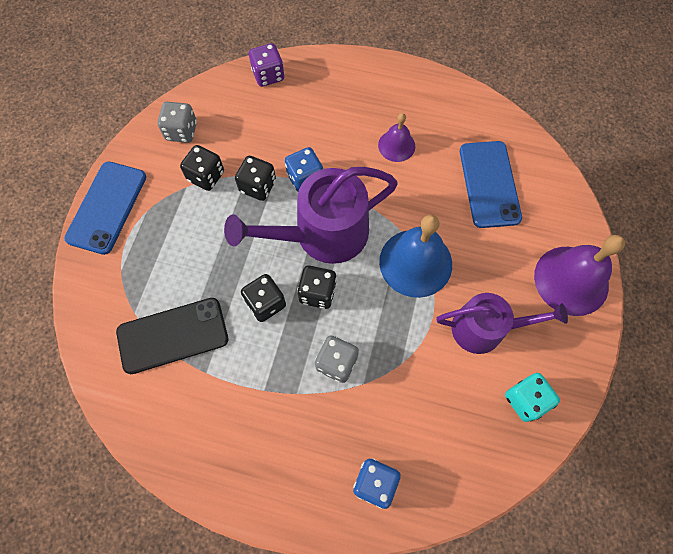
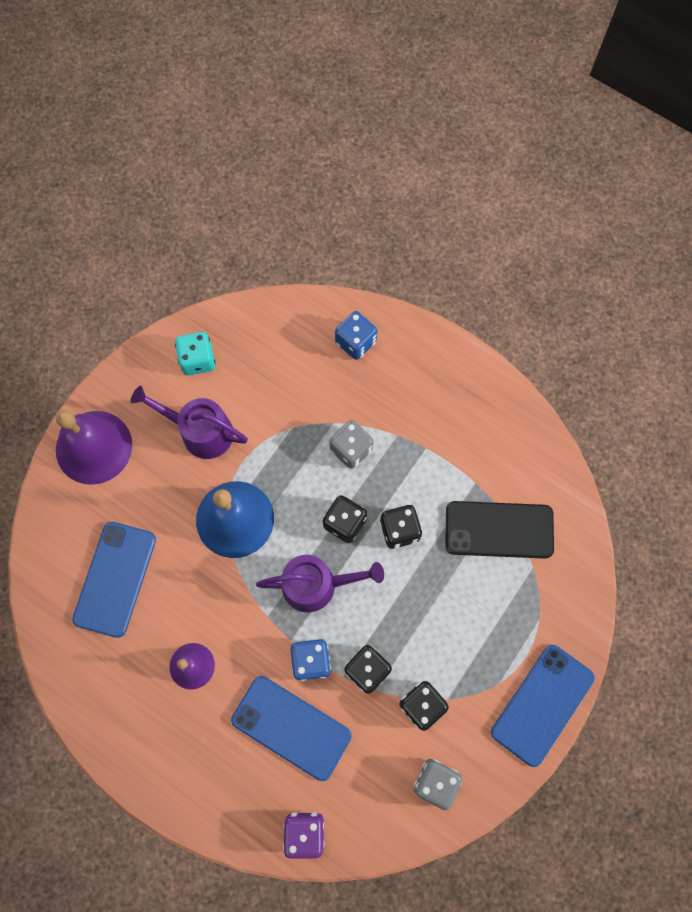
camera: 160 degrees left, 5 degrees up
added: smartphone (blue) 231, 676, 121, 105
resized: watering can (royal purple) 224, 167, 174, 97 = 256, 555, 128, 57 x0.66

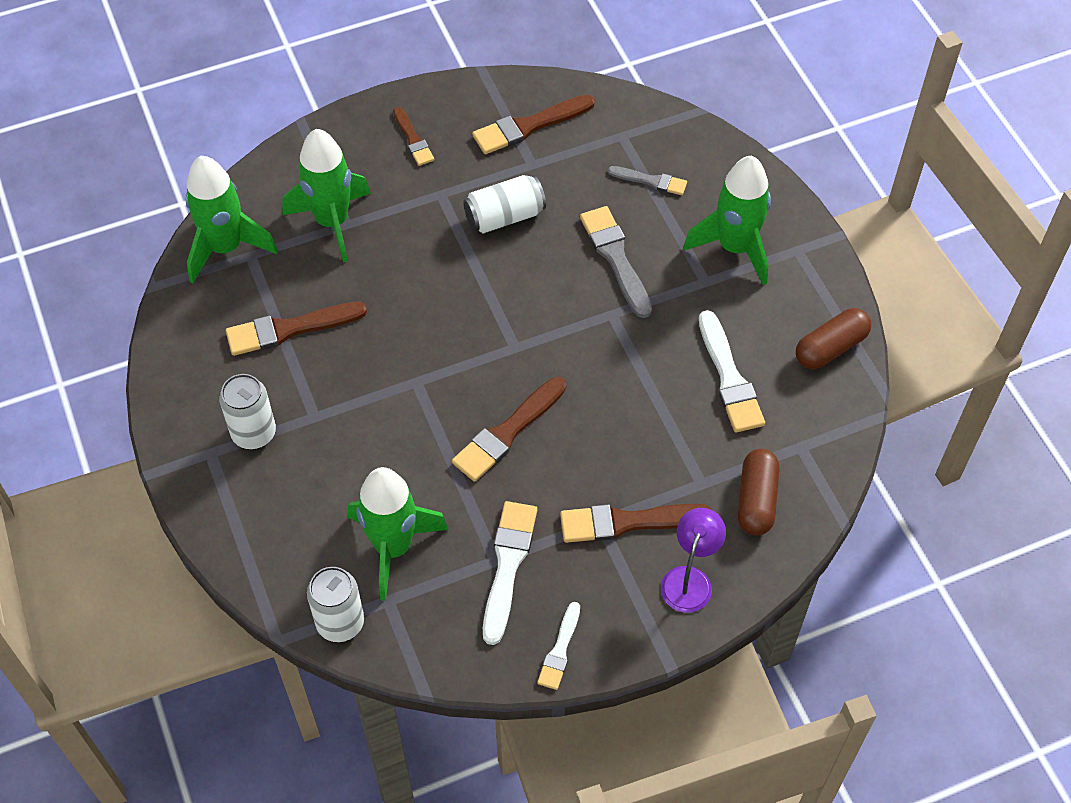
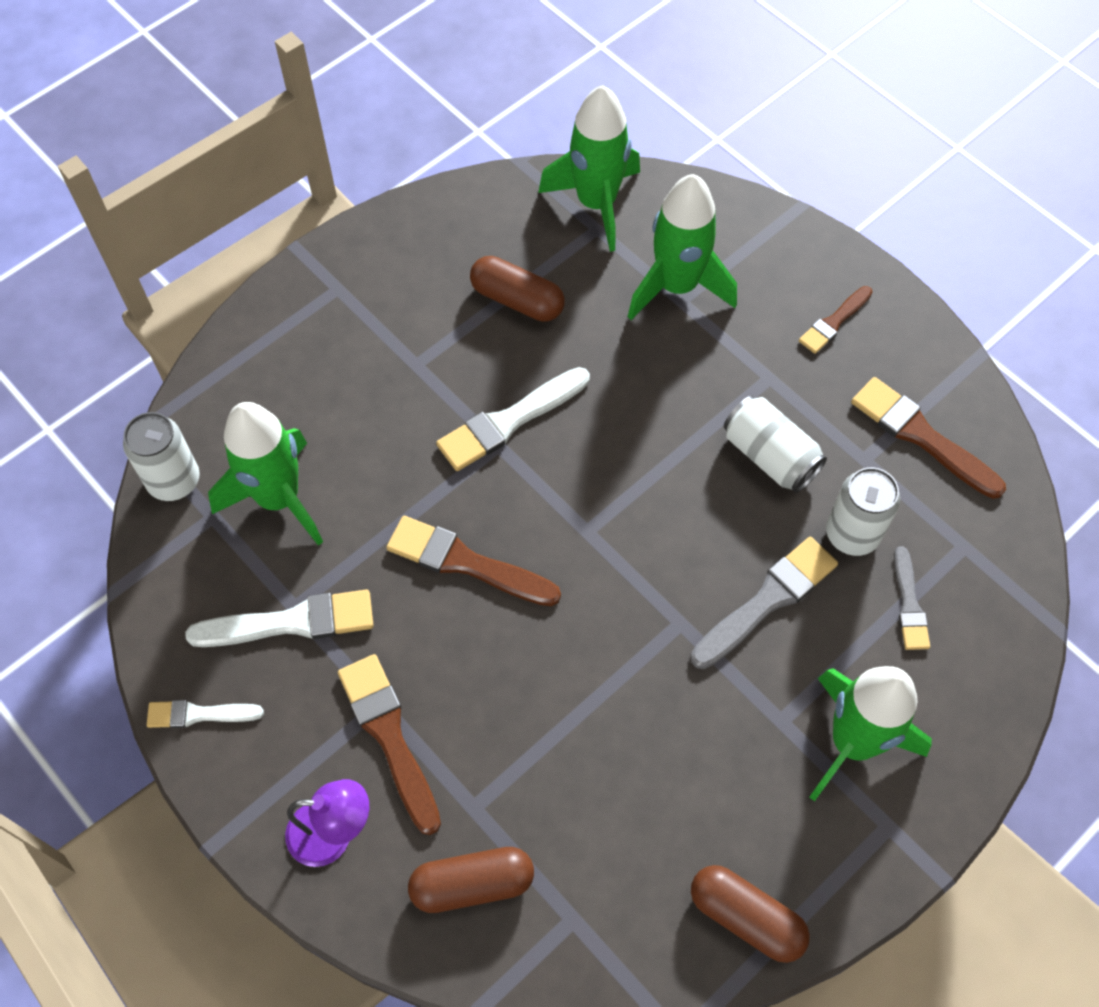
camera: 70 degrees right, 5 degrees up
moved: paint brush (snow-white) 699, 310, 66, 122 to 436, 367, 154, 104; soda can (snow-white) 219, 374, 57, 75 to 826, 467, 74, 89
replaced: paint brush (dark brown) 226, 302, 141, 54 to pill (dark brown) 470, 256, 95, 66

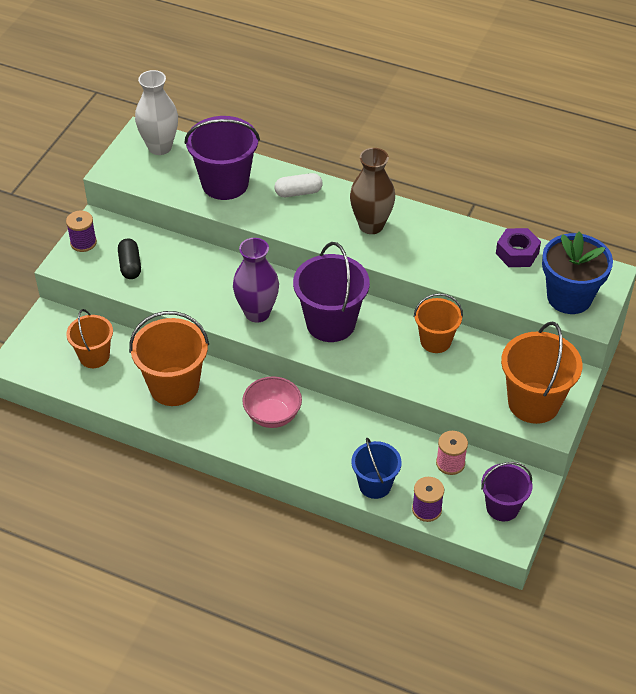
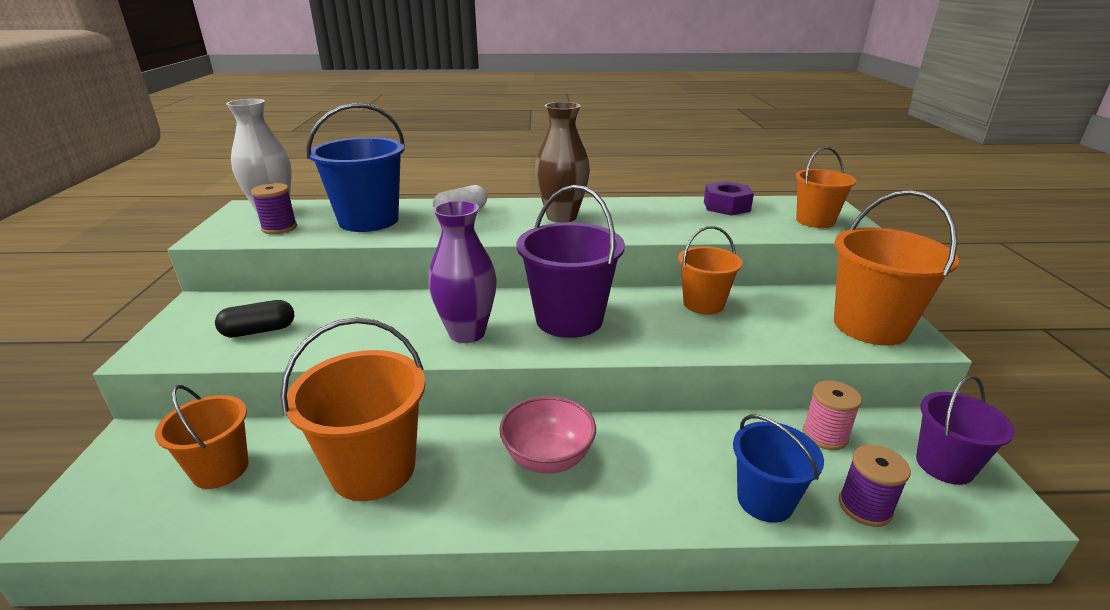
camera: 25 degrees left, 20 degrees down
moved: spool (royal purple) 66, 211, 31, 41 to 251, 183, 46, 51
replaced: flower pot (blue) 542, 231, 71, 83 to pail (bright orange) 796, 147, 60, 81
recoloured: pail (royal purple) 185, 116, 75, 84 to pail (blue) 307, 103, 98, 129
turned: pill (jet-black) 118, 239, 23, 40 = 215, 300, 79, 37 75 degrees counterclockwise

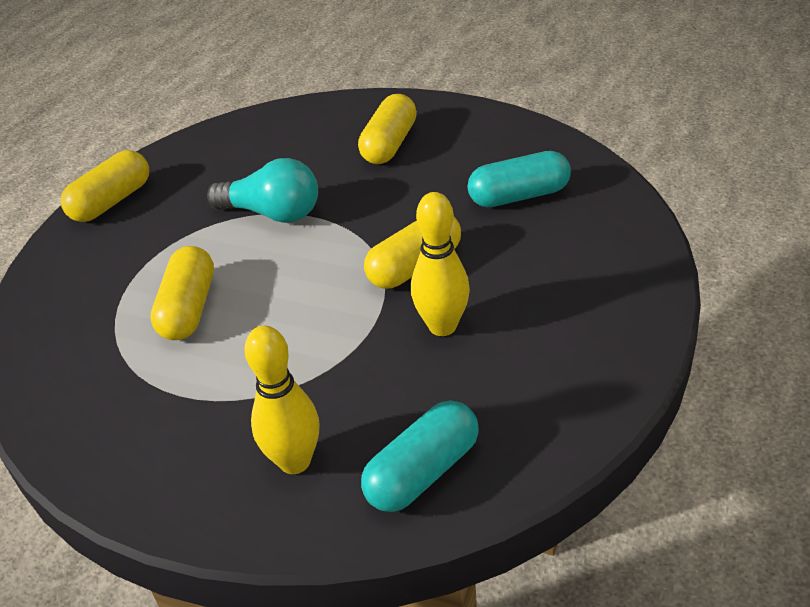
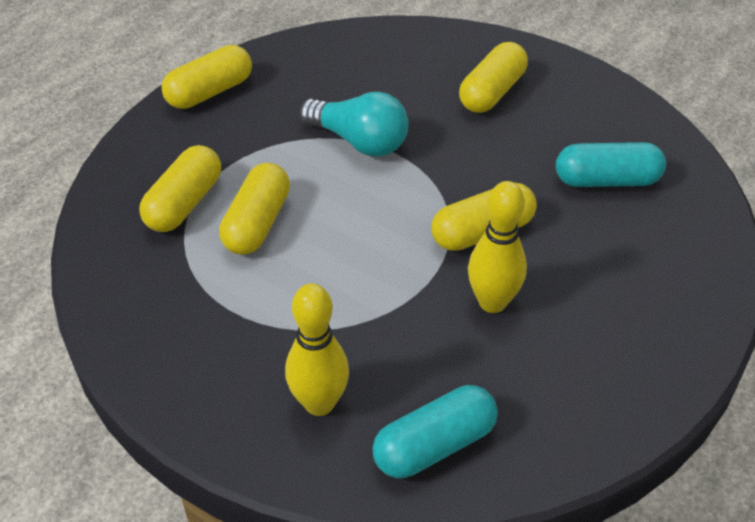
camera: 10 degrees right, 5 degrees up
added: pill (bright yellow) 139, 145, 82, 87

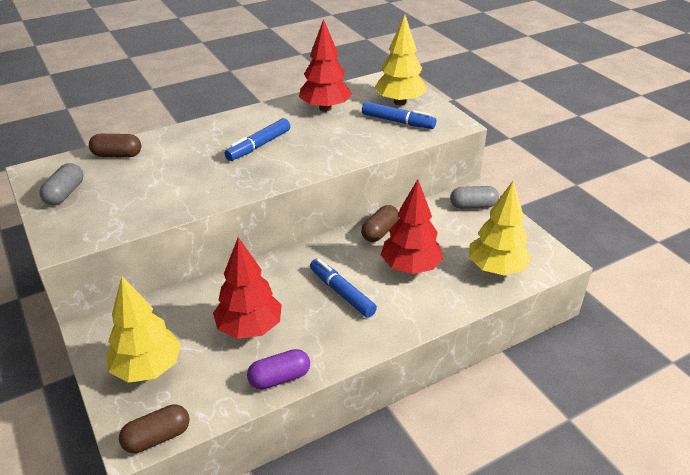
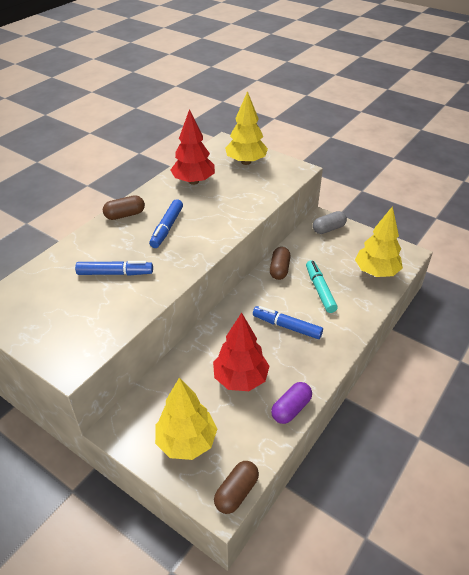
camera: 25 degrees left, 5 degrees up
removed: pill (grey) 39, 163, 44, 42
moved: felt pen (blue) 362, 102, 74, 27 to 75, 261, 78, 15; pill (dark brown) 89, 134, 52, 23 to 103, 195, 42, 25
replaced: fir tree (scarlet) 381, 179, 62, 95 to felt pen (teal) 306, 260, 32, 53

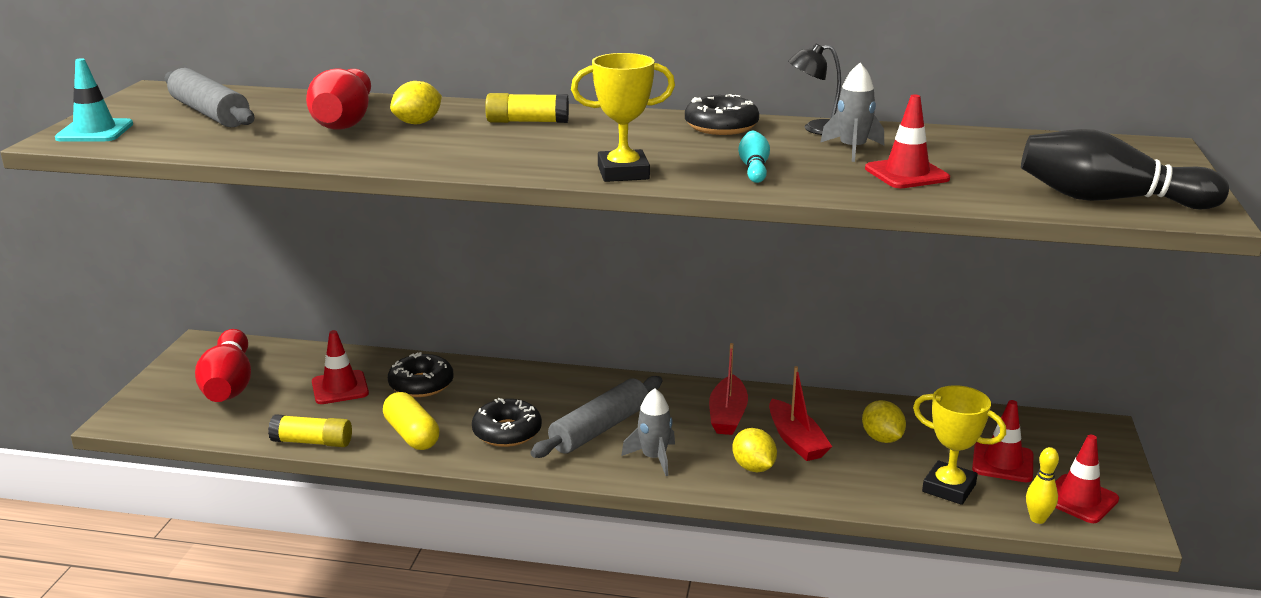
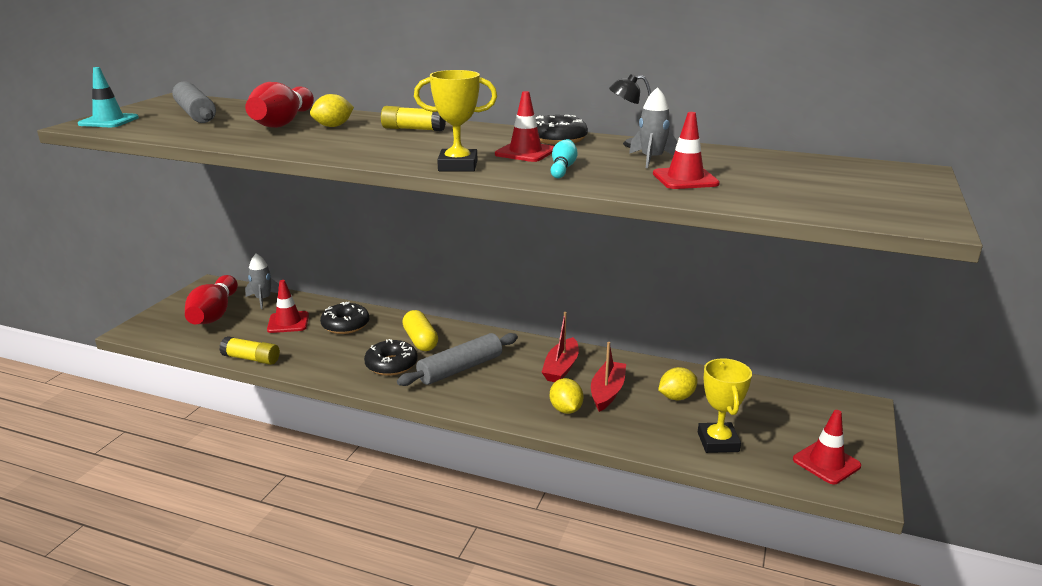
camera: 10 degrees right, 0 degrees up
removed: tenpin (jet-black) 1021, 129, 208, 81; tenpin (bright yellow) 1026, 447, 33, 77
moved: spaceship (grey) 621, 388, 54, 88 to 245, 253, 34, 56; pill (bright yellow) 383, 392, 56, 58 to 402, 310, 36, 41; road cone (scarlet) 972, 400, 61, 82 to 495, 91, 59, 71
turned: toy boat (scarlet) 769, 366, 63, 95 = 591, 342, 35, 70 150 degrees counterclockwise; prize cup (bright yellow) 913, 385, 93, 120 = 698, 358, 54, 95 45 degrees clockwise; lemon (bright yellow) 862, 400, 44, 43 = 658, 367, 40, 33 75 degrees clockwise

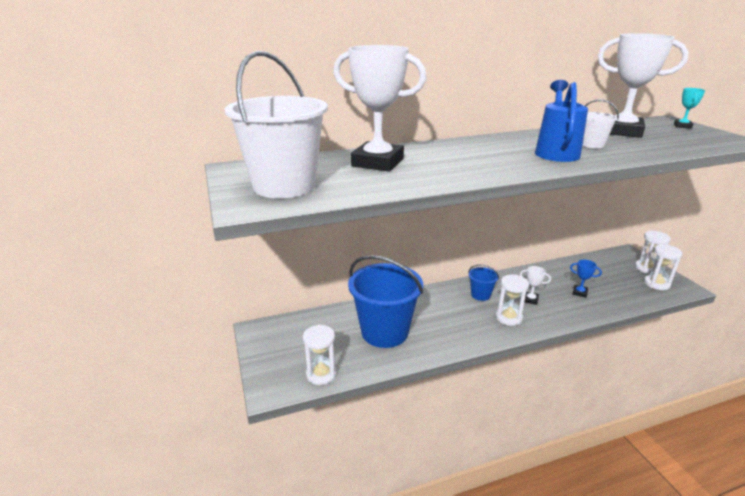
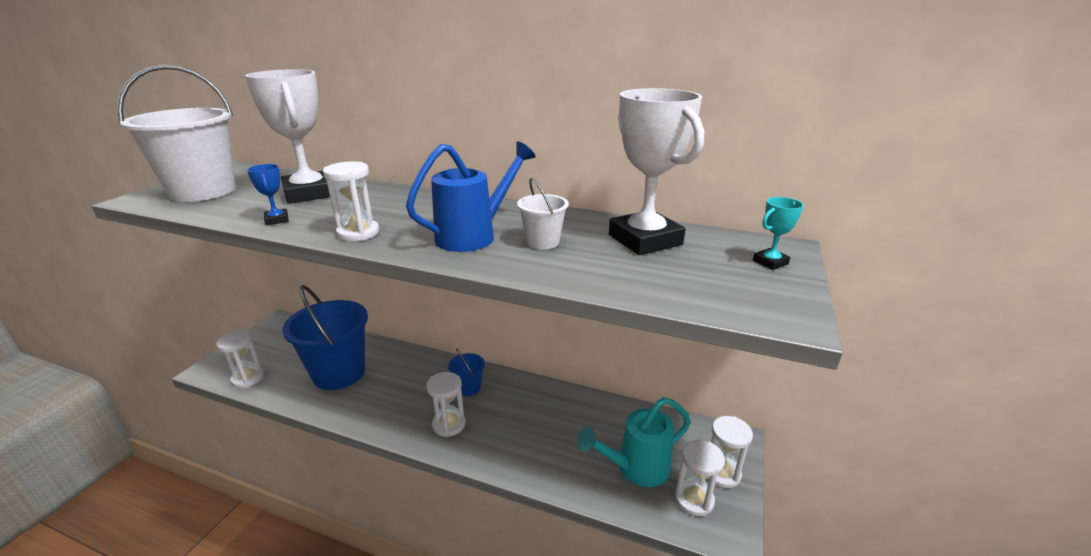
camera: 40 degrees right, 0 degrees up
removed: prize cup (snow-white) 520, 266, 31, 39
added: hourglass (snow-white) 323, 161, 56, 80; watering can (teal) 577, 397, 114, 90
moved: prize cup (blue) 570, 260, 32, 38 to 247, 164, 42, 61

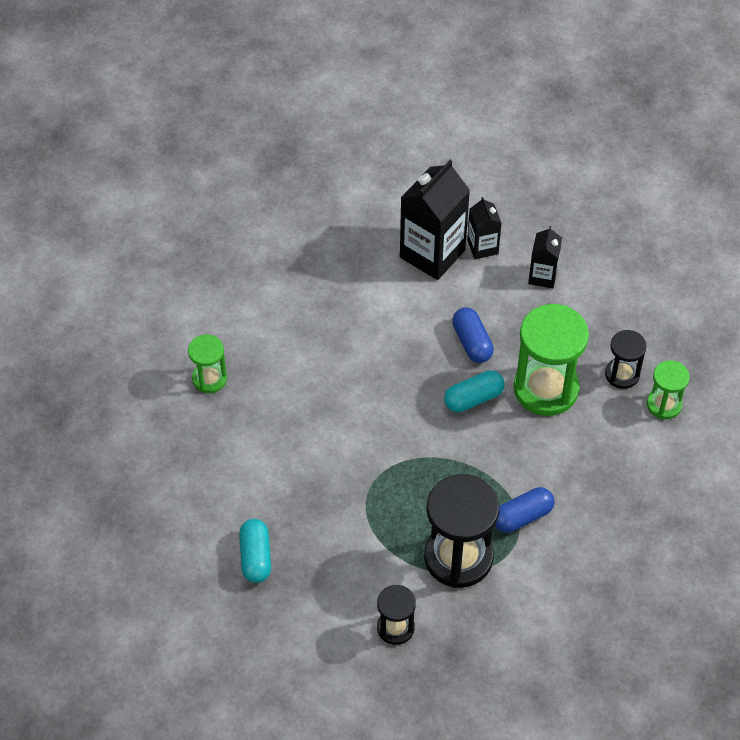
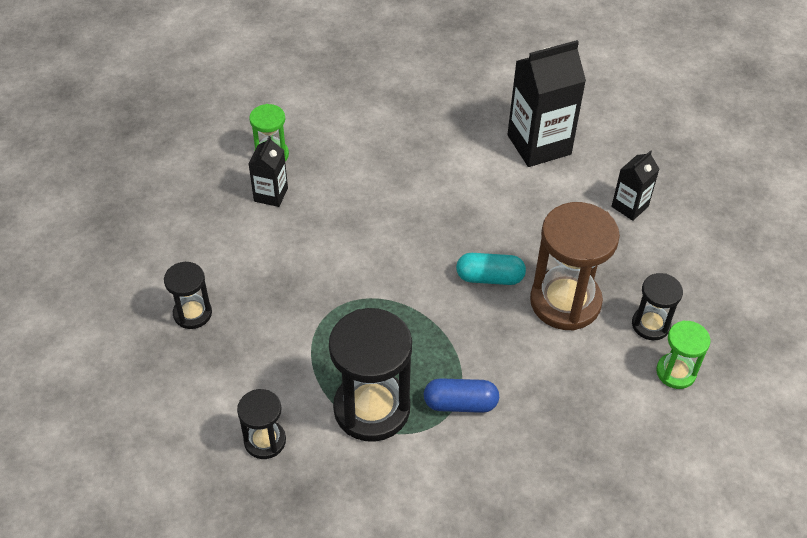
camera: 30 degrees right, 5 degrees down
removed: pill (blue) 452, 307, 42, 56
moved: juice carton (jet-black) 467, 197, 35, 62 to 249, 136, 39, 71
replaced: pill (teal) 239, 519, 32, 64 to hourglass (jet-black) 164, 262, 48, 67
recoloured: hourglass (leaf-green) 514, 304, 75, 112 to hourglass (dark brown) 530, 202, 90, 129

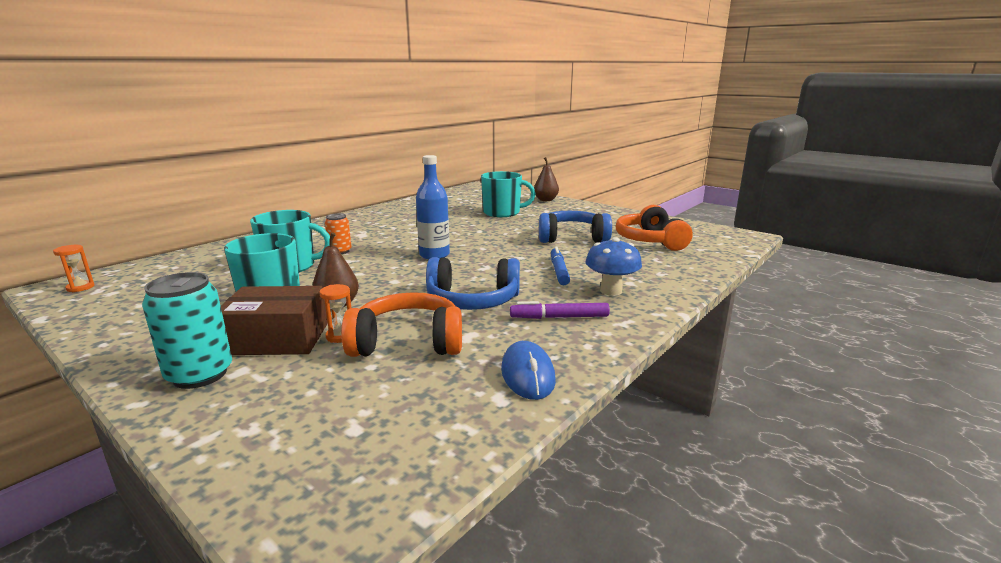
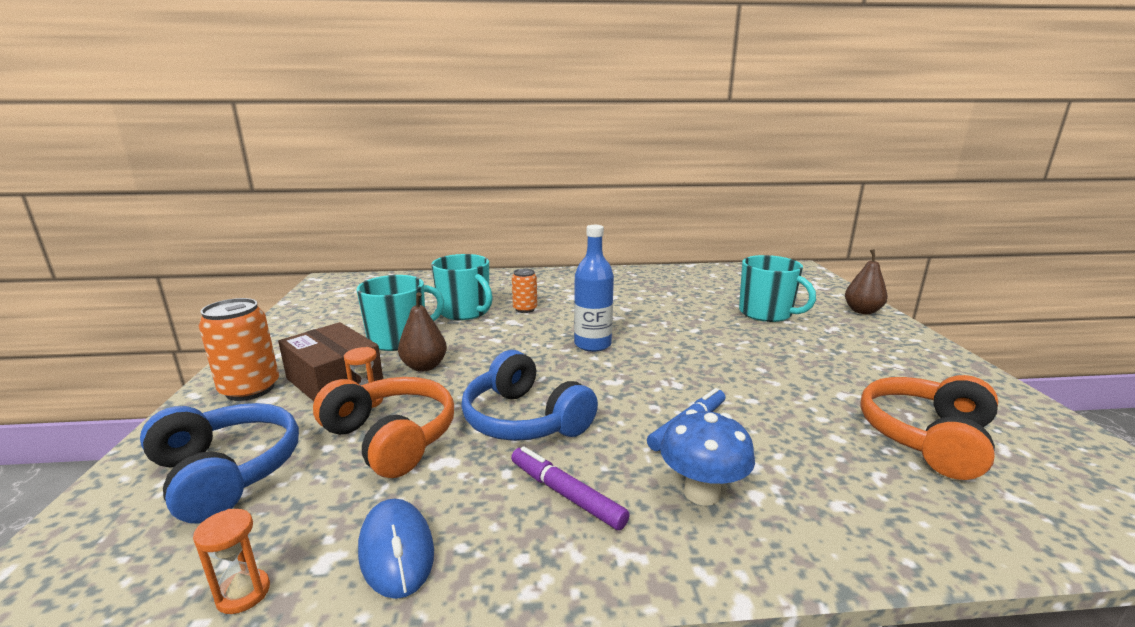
camera: 45 degrees right, 0 degrees up
moved: over-ear headphones (blue) 539, 211, 73, 32 to 140, 403, 159, 121; hourglass (bright orange) 53, 245, 42, 47 to 193, 509, 77, 105
recoloured: soda can (teal) 142, 272, 90, 117 to soda can (bright orange) 199, 298, 80, 103
turned: PC mouse (blue) 501, 341, 55, 59 = 358, 499, 76, 100 60 degrees counterclockwise

